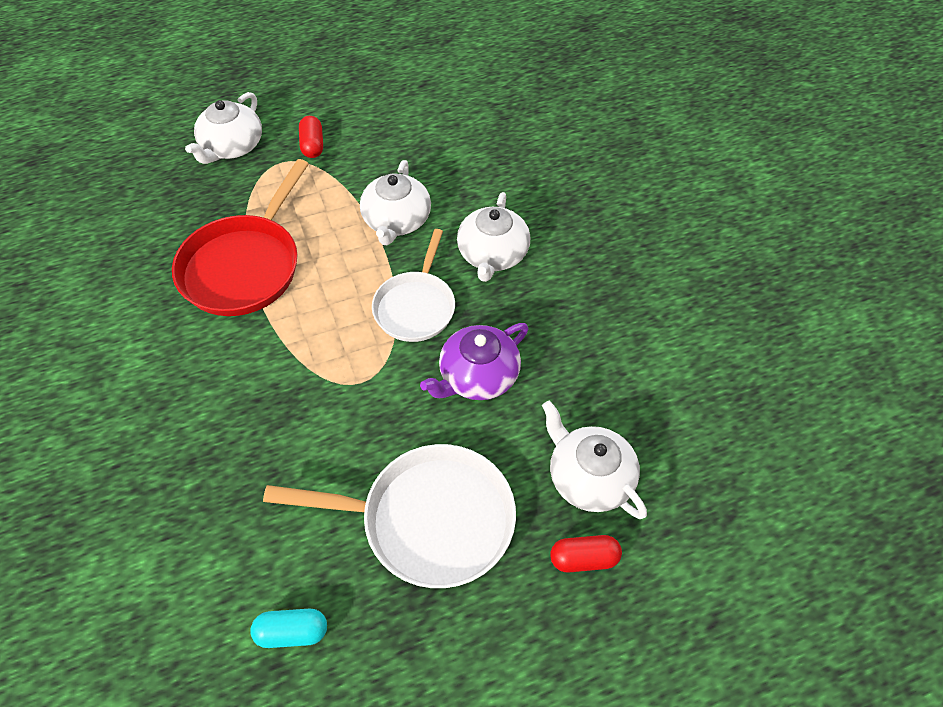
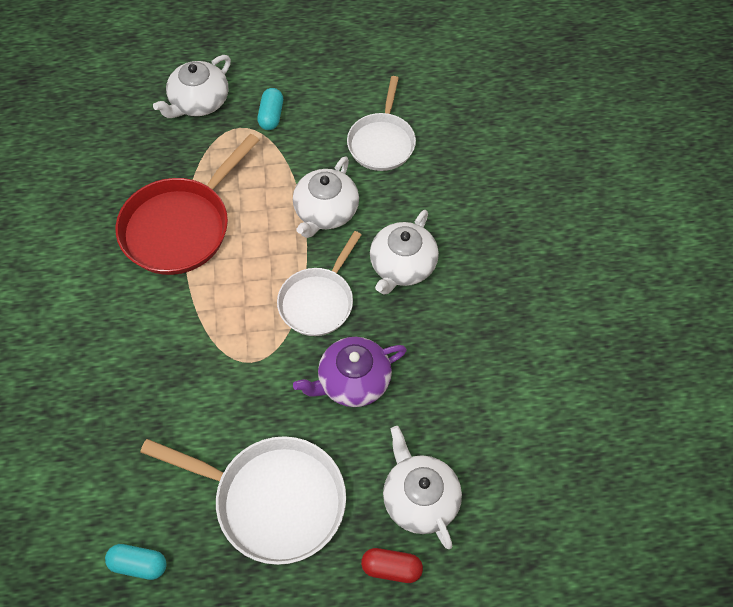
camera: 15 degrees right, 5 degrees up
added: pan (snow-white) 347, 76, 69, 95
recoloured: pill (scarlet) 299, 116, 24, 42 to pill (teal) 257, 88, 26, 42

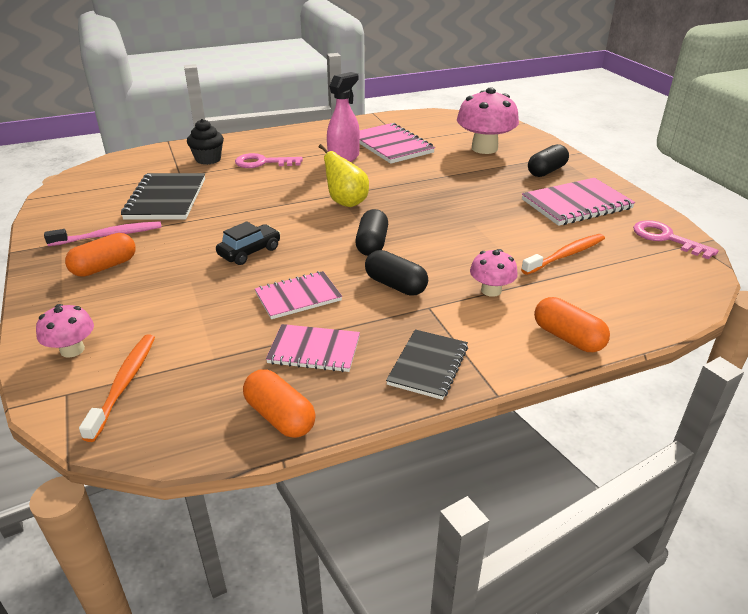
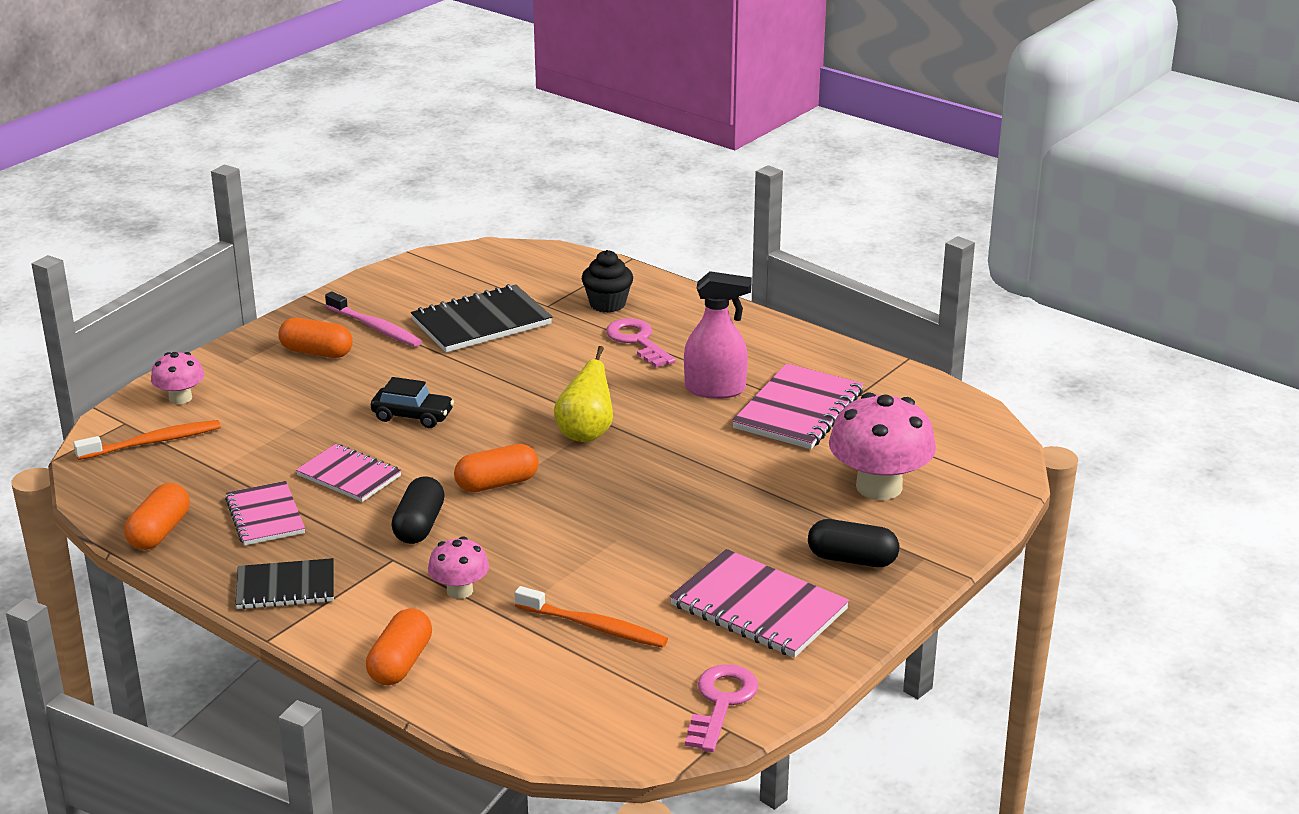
camera: 60 degrees right, 5 degrees down
recoloured: pill (jet-black) 355, 209, 33, 47 to pill (bright orange) 454, 444, 85, 48

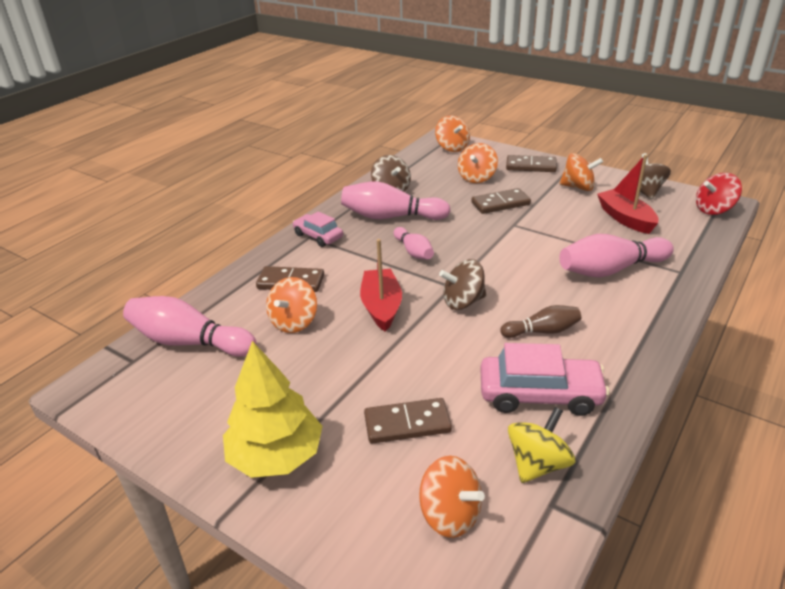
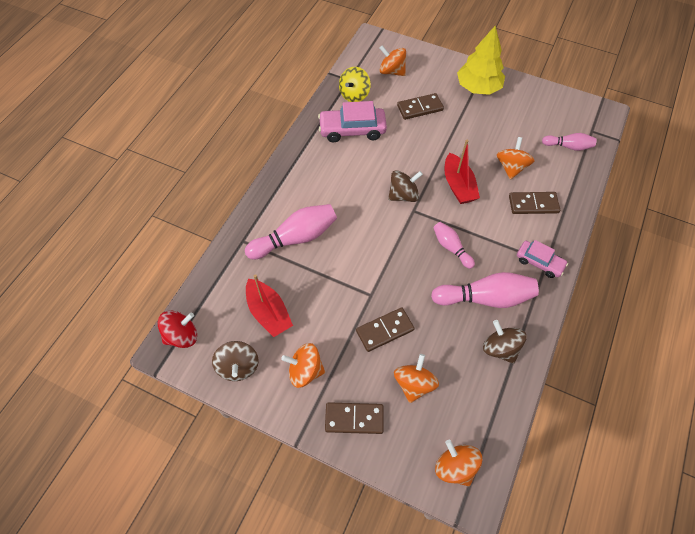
camera: 170 degrees right, 25 degrees up
removed: tenpin (dark brown) 500, 305, 81, 33
resized: tenpin (rosy) 123, 296, 133, 61 = 542, 133, 54, 18 x0.58

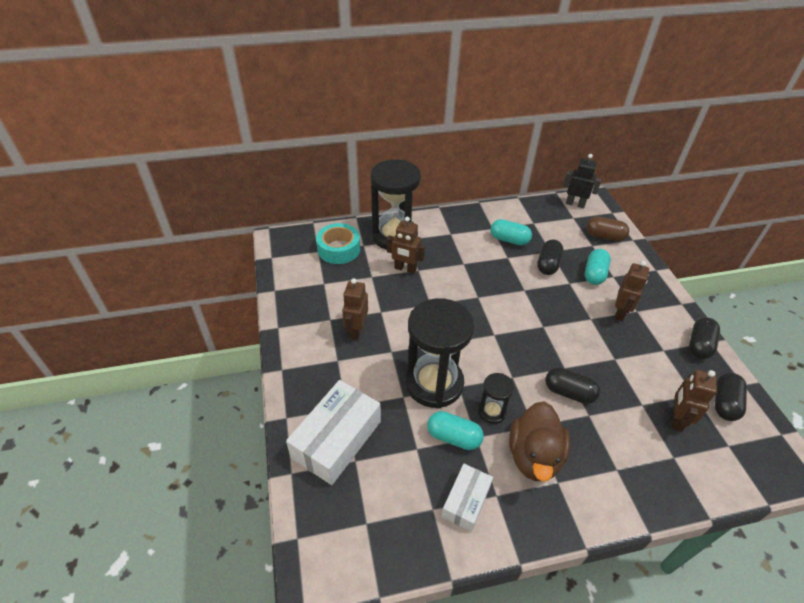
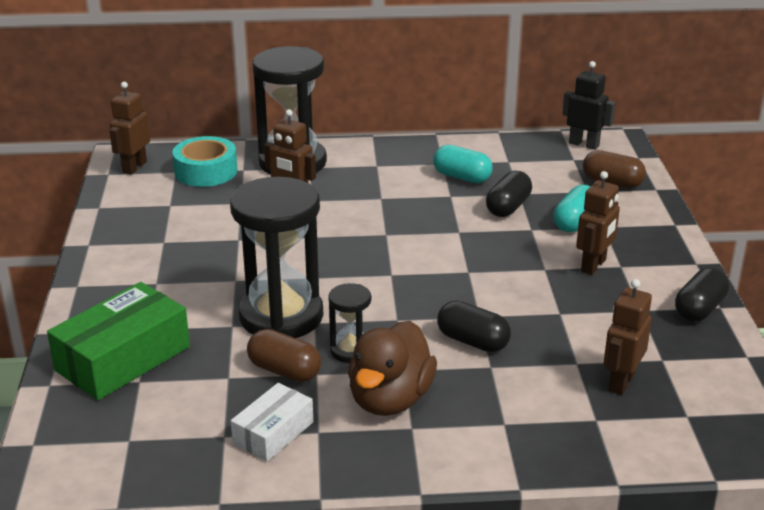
camera: 10 degrees right, 15 degrees down
removed: pill (jet-black) 715, 373, 32, 48
moved: robot figure (dark brown) 342, 278, 26, 62 to 109, 82, 41, 93
recoloured: package (snow-white) 286, 380, 95, 105 to package (leaf-green) 47, 282, 143, 118; pill (teal) 427, 411, 57, 39 to pill (dark brown) 247, 329, 74, 53

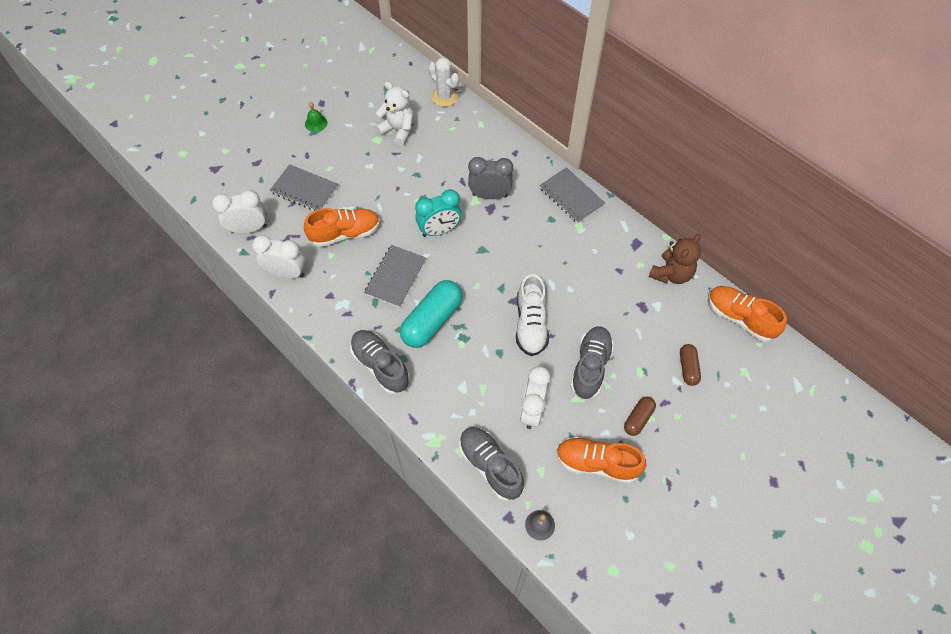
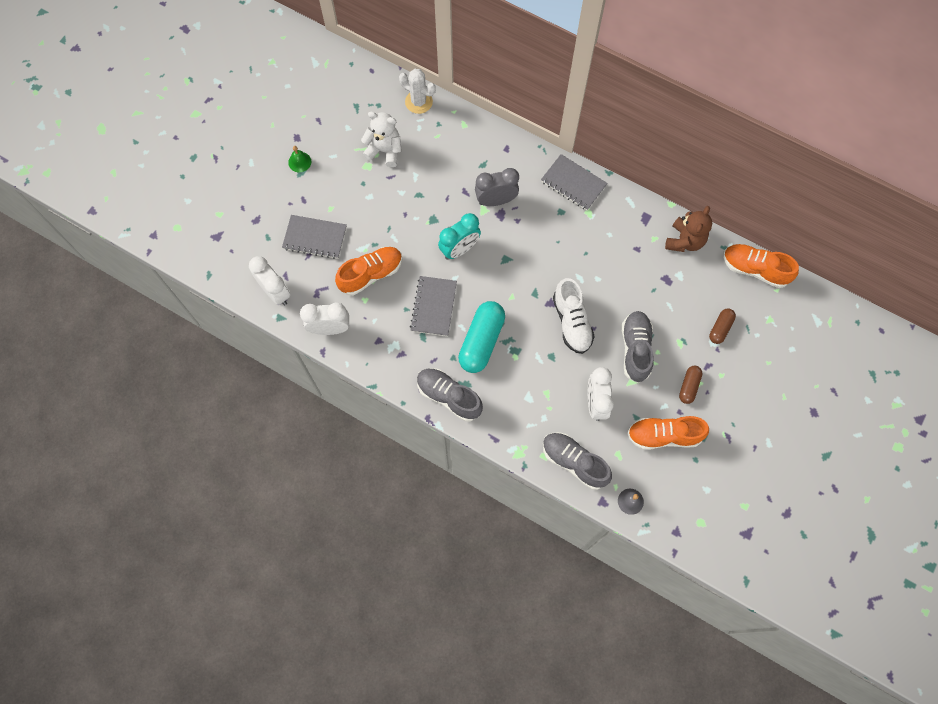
camera: 15 degrees left, 10 degrees up
turned: alarm clock (snow-white) 212, 190, 55, 44 = 249, 256, 41, 49 75 degrees clockwise; pill (dark brown) 680, 344, 21, 42 = 709, 308, 27, 36 45 degrees clockwise

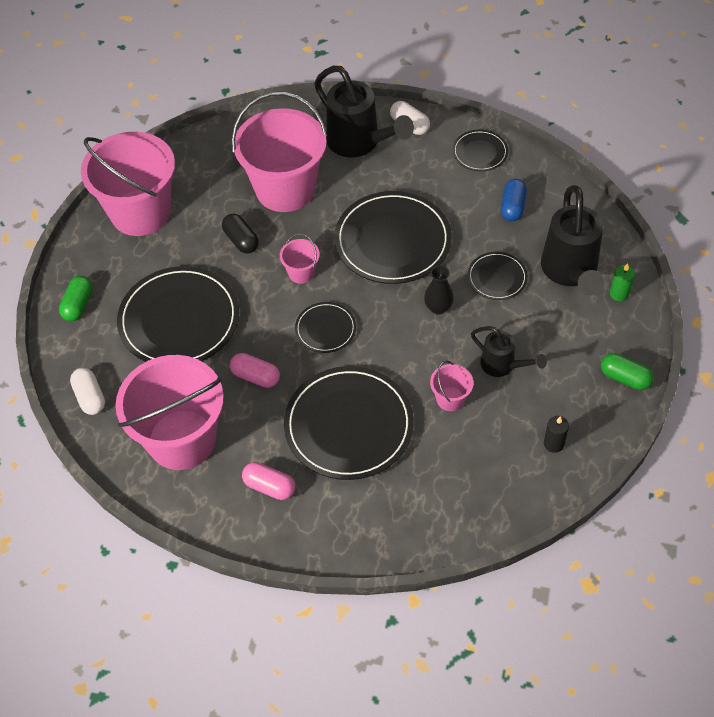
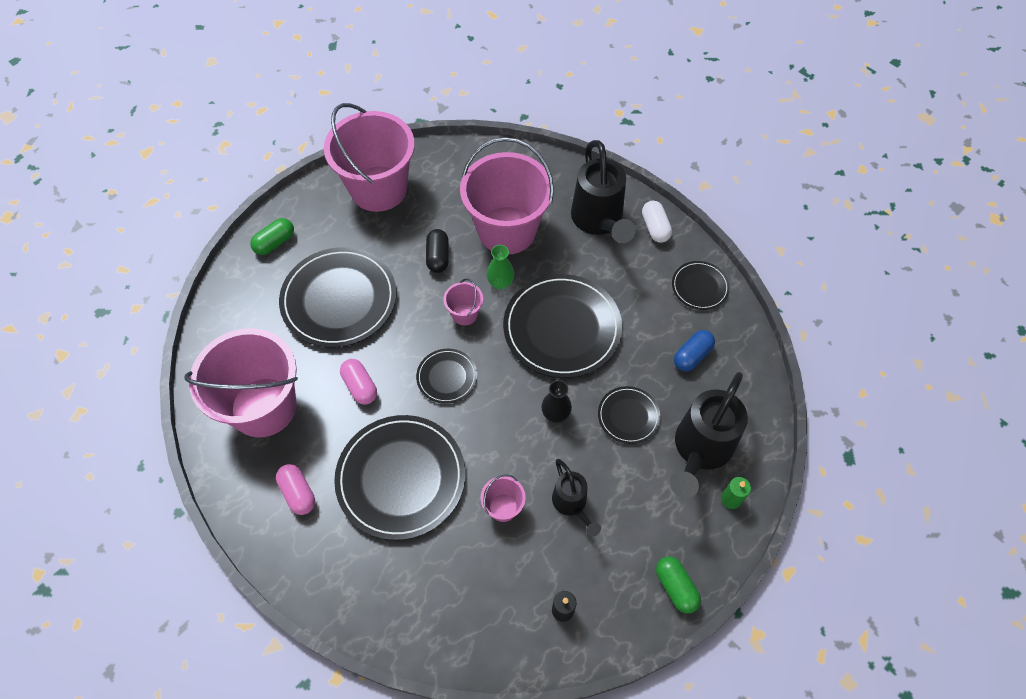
camera: 30 degrees right, 5 degrees up
removed: pill (snow-white) 70, 368, 35, 47
added: tall vase (leaf-green) 487, 245, 27, 45

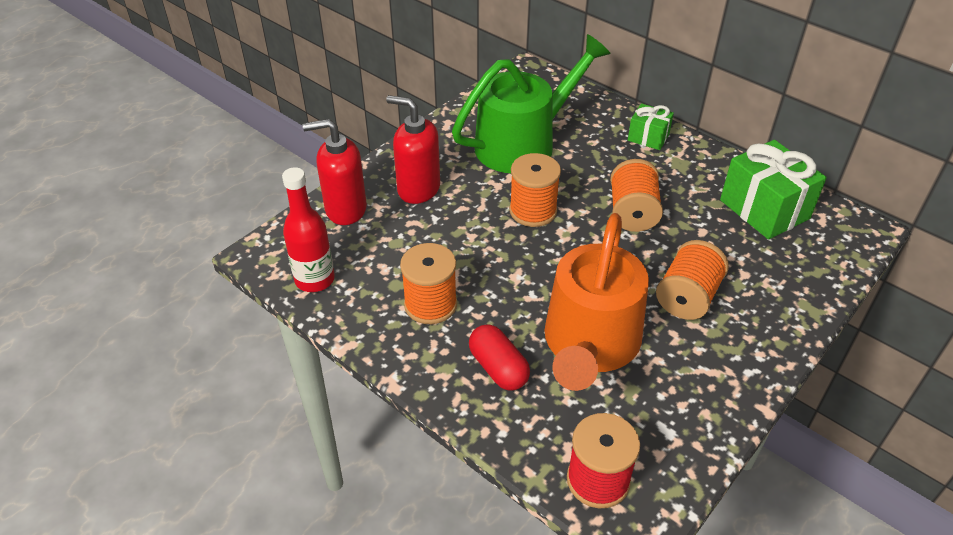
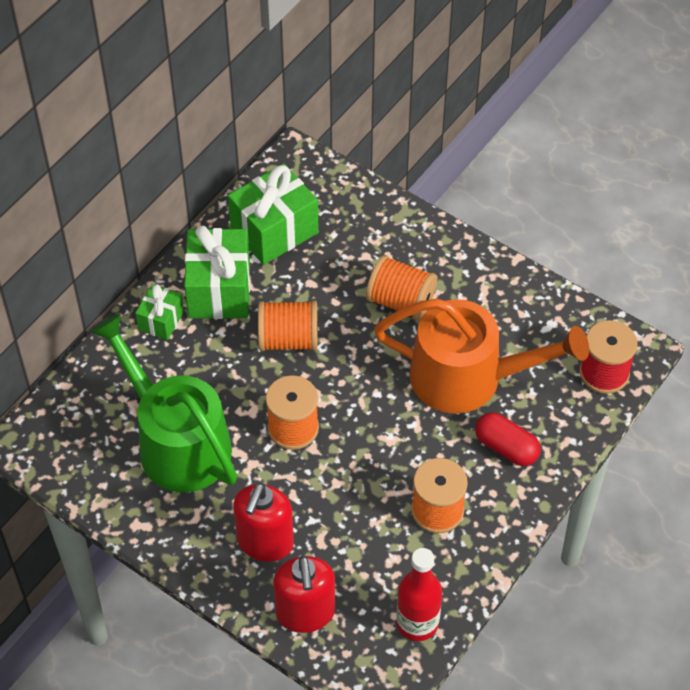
camera: 95 degrees left, 10 degrees up
added: wrapped gift (leaf-green) 184, 226, 66, 93
turned: pill (scarlet) 469, 324, 61, 67 = 475, 412, 66, 54 75 degrees clockwise

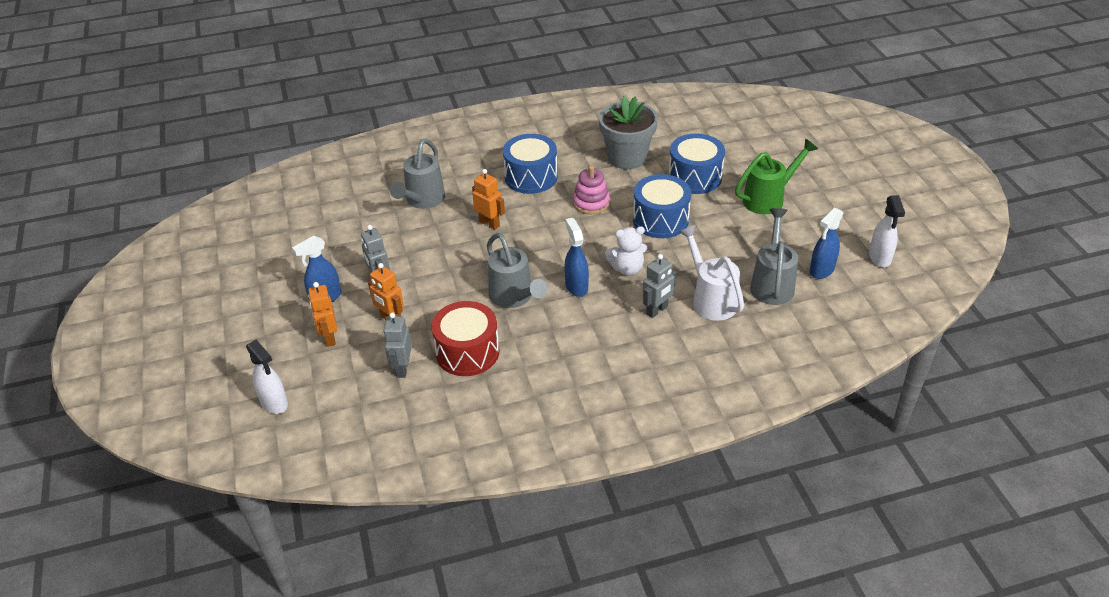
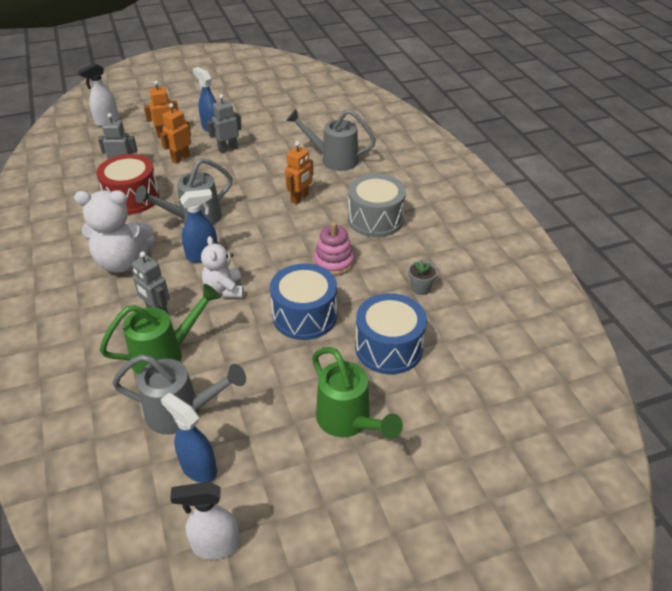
camera: 85 degrees right, 0 degrees up
added: teddy bear (snow-white) 74, 190, 81, 83
recoloured: drum (blue) 503, 134, 55, 60 to drum (grey) 348, 174, 58, 63; watering can (snow-white) 679, 225, 65, 96 to watering can (leaf-green) 100, 284, 121, 91
resized: flower pot (grey) 599, 96, 59, 73 = 408, 260, 30, 35 x0.42

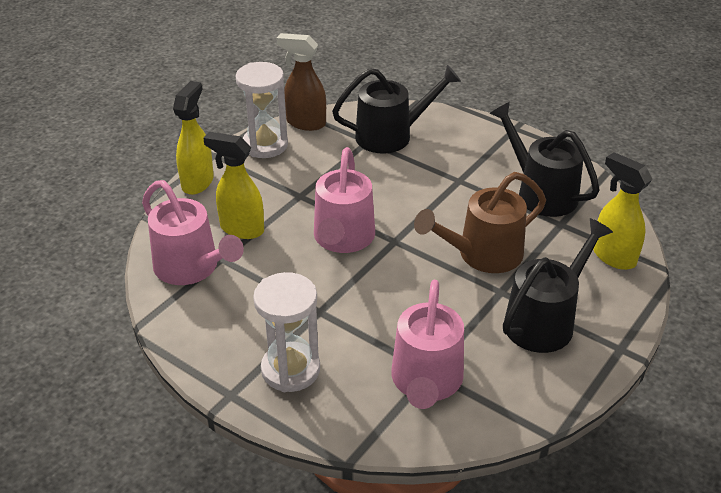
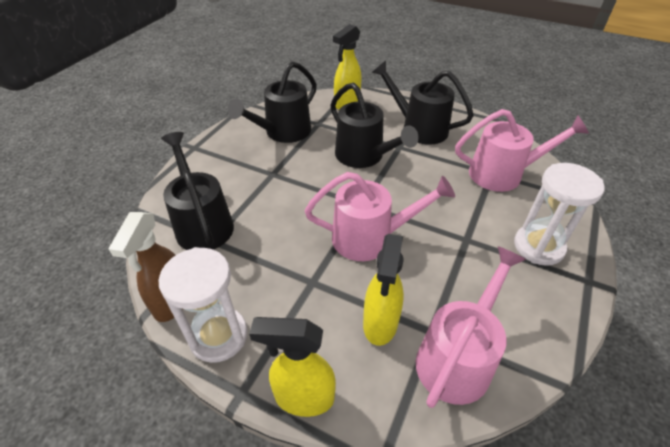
camera: 100 degrees left, 5 degrees up
recoloured: watering can (dark brown) 414, 172, 132, 101 to watering can (jet-black) 330, 83, 88, 85

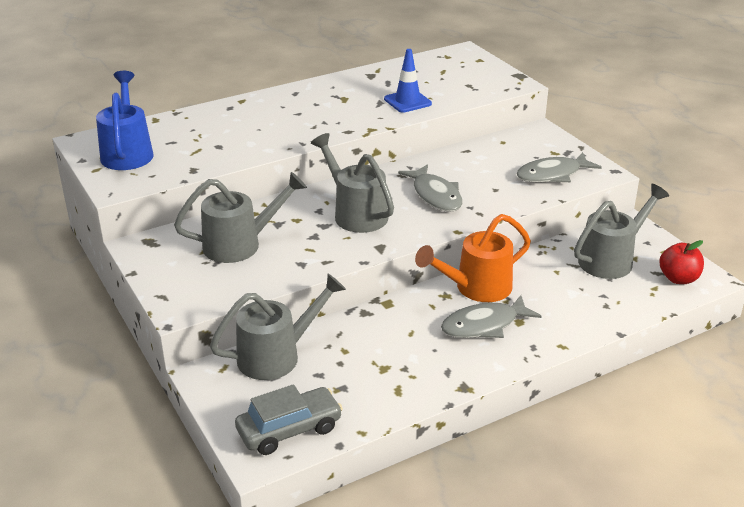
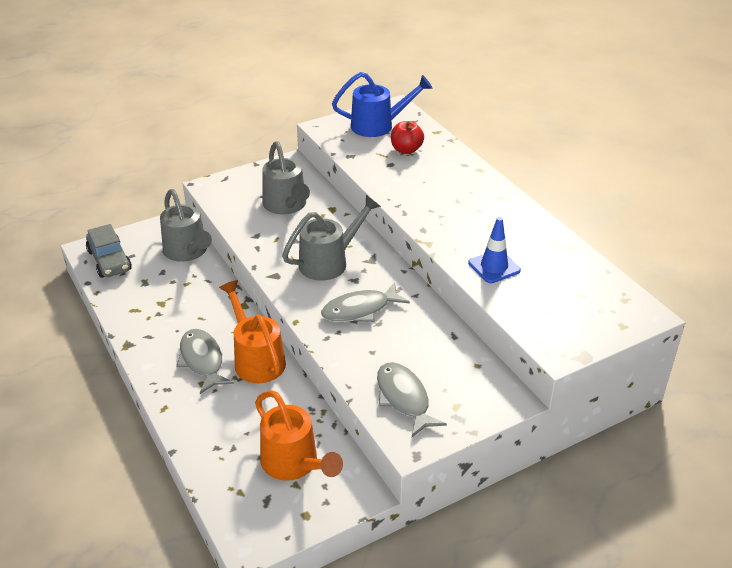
camera: 90 degrees right, 5 degrees up
moved: toy apple (scarlet) 659, 240, 45, 44 to 391, 121, 33, 33
recoloured: watering can (grey) 574, 184, 95, 95 to watering can (bright orange) 255, 390, 88, 91

